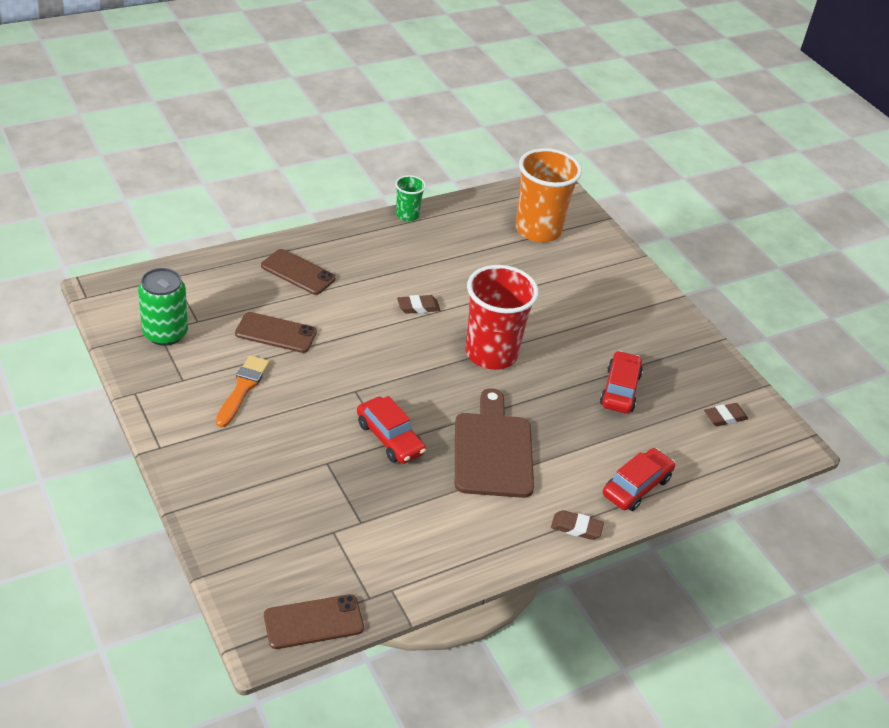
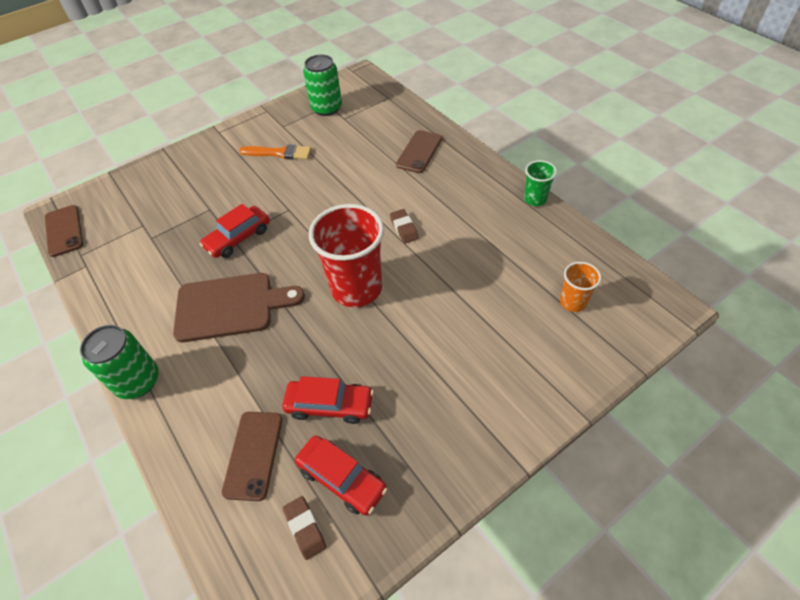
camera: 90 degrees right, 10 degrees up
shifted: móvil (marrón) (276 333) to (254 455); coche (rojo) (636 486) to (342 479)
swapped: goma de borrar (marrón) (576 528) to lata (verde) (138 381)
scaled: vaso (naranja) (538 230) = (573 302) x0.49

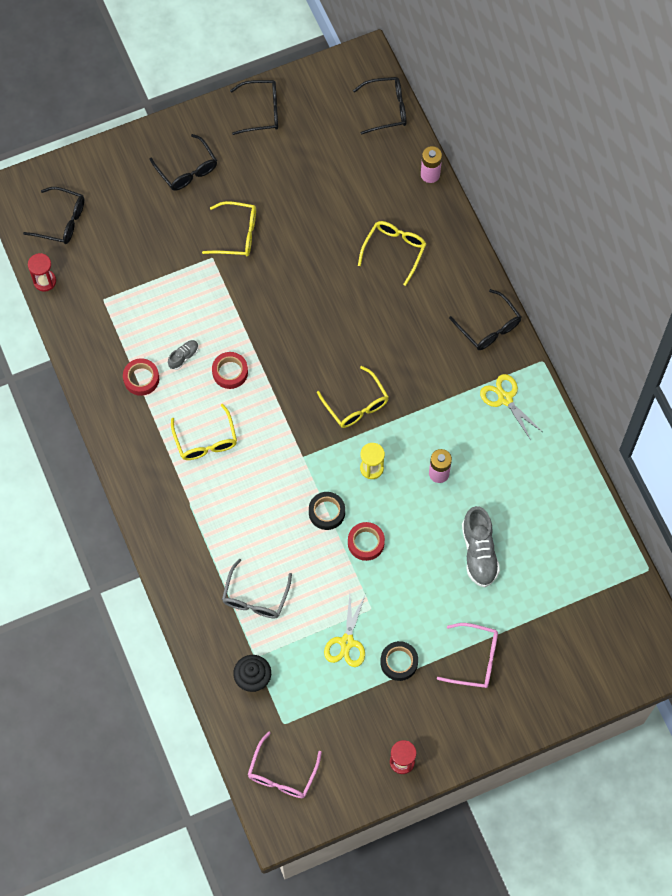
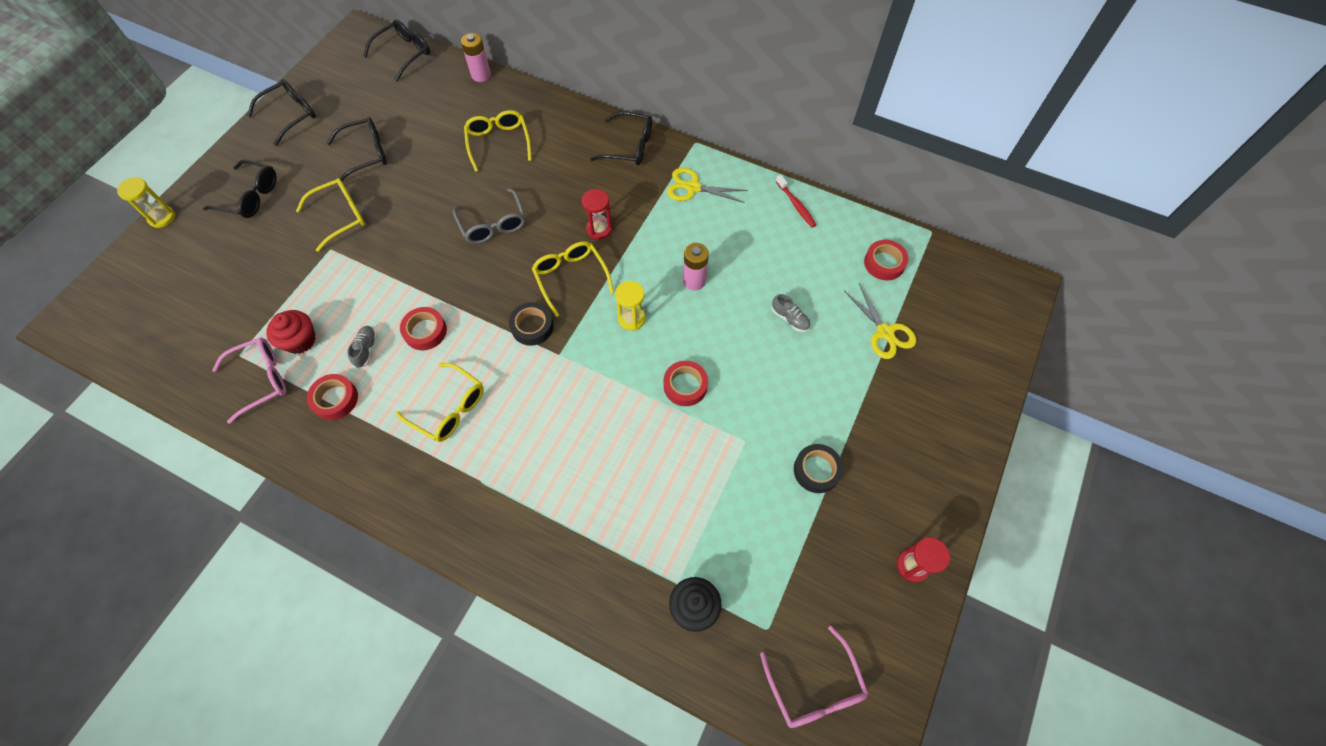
camera: 40 degrees left, 5 degrees down
new: reloj de arena (amarillo) (162 217); magdalena (rojo) (300 340); cepillo de dientes (rojo) (796 205); cinta adhesiva (rojo) (884 263)
shifted: gafas (negro) (62 221) to (366 154); reloj de arena (rojo) (44 281) to (599 229); gafas (gris) (255 597) to (493 224); cinta adhesiva (negro) (327 512) to (532 327); tijeras (amarillo) (347 642) to (885 332); gafas (rosa) (475 659) to (261 379)
rotated: gafas (amarillo) (356 405) = (570 277) 135 degrees counterclockwise
scaled: zapato (gris) (479 552) = (790 319) x0.51

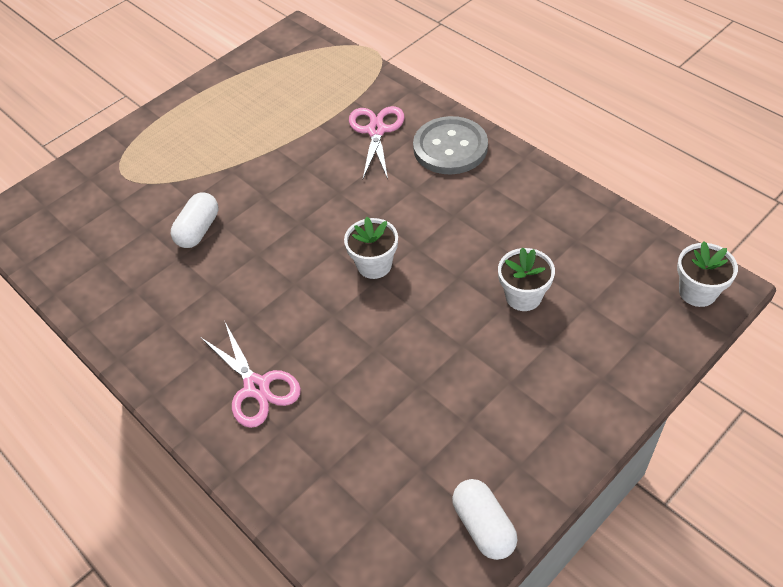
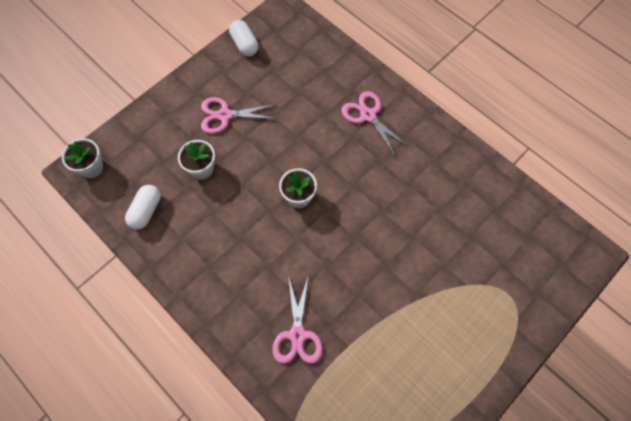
camera: 175 degrees right, 15 degrees up
gone: botón (gris) (450 147)
new: tijeras (rosa) (225 115)
shifted: cápsula (blanco) (198 230) to (146 211)

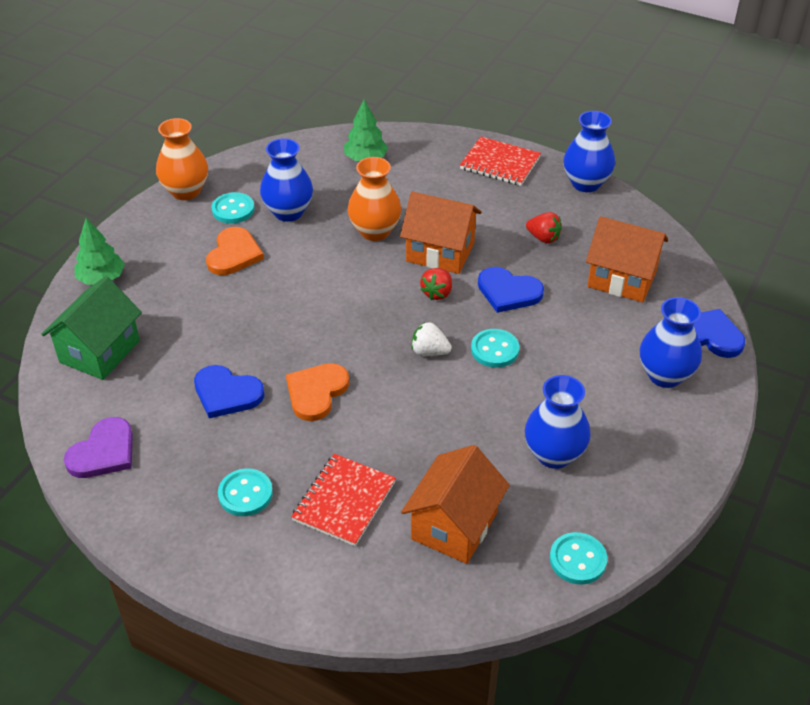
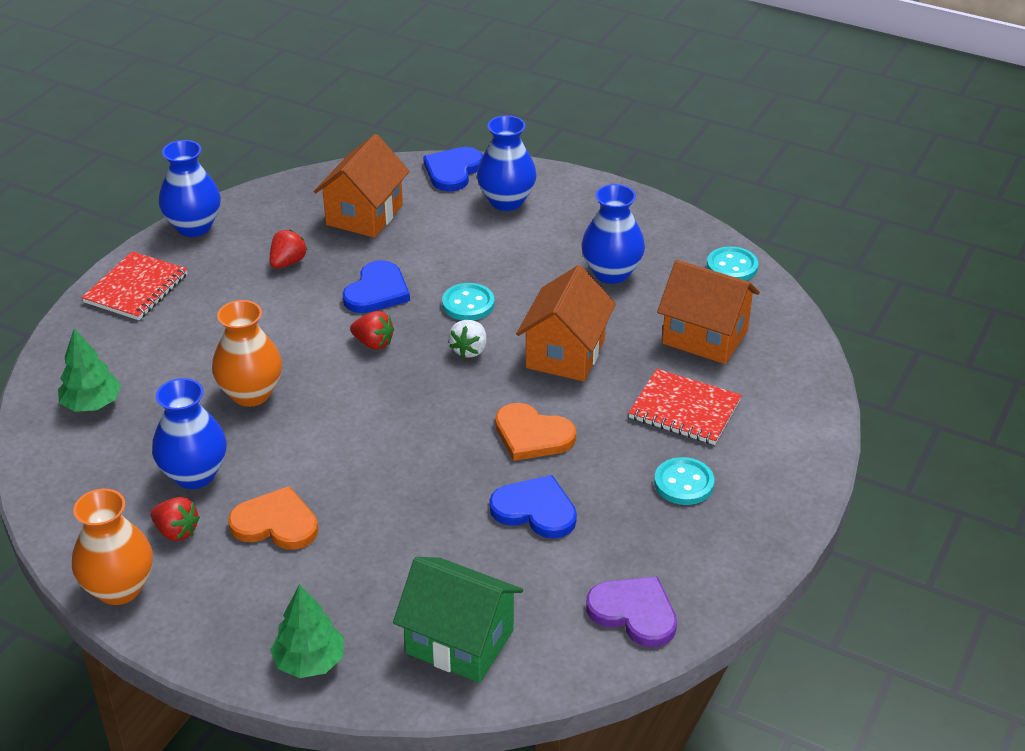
camera: 90 degrees left, 5 degrees down
shifted: casa (naranja) (440 252) to (565 353)
swapped: botón (turquesa) (233 209) to fresa (rojo) (176 531)
rotated: corazón (azul) (226 393) = (535 510) 90 degrees counterclockwise

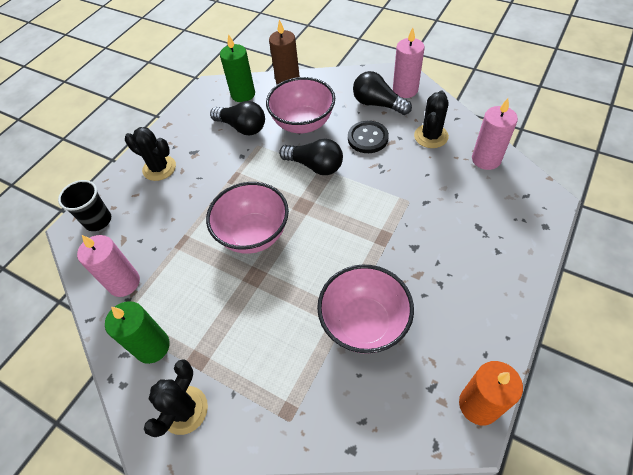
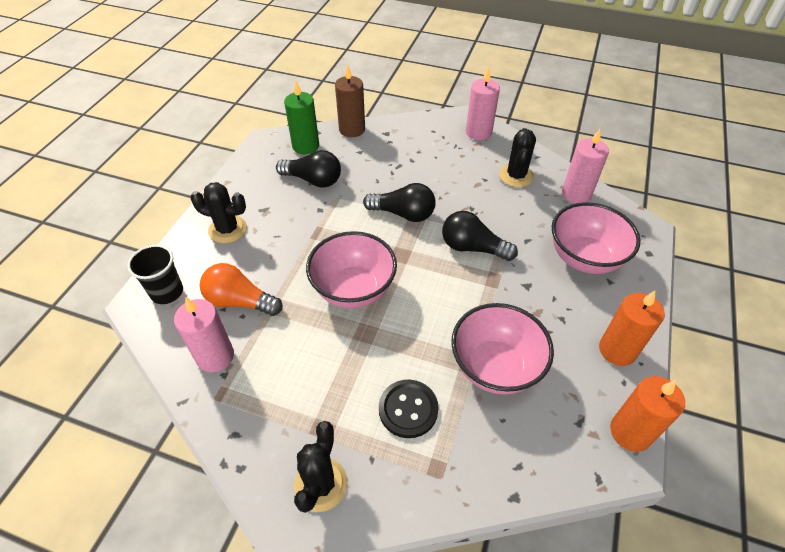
camera: 15 degrees left, 5 degrees down
gone: vela (verde) (152 346)
new: bombilla (naranja) (240 301); vela (naranja) (617 350)
shifted: cuenco (rosa) (303 123) to (584 258); botón (negro) (367 138) to (408 409); bombilla (negro) (377 104) to (472 248)

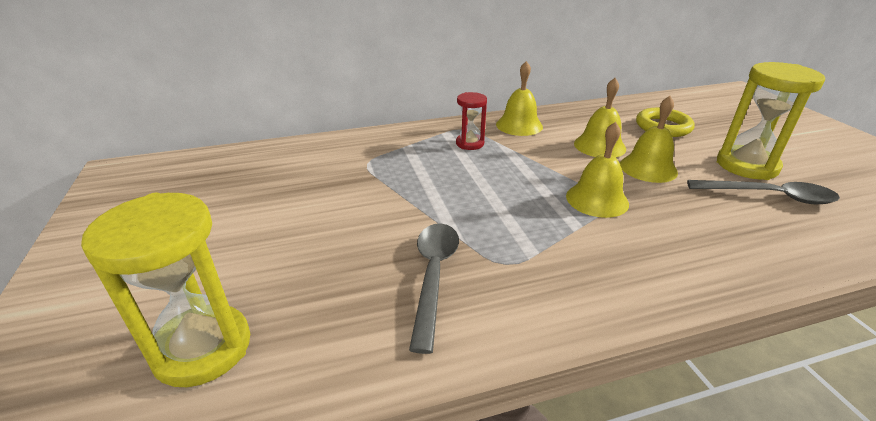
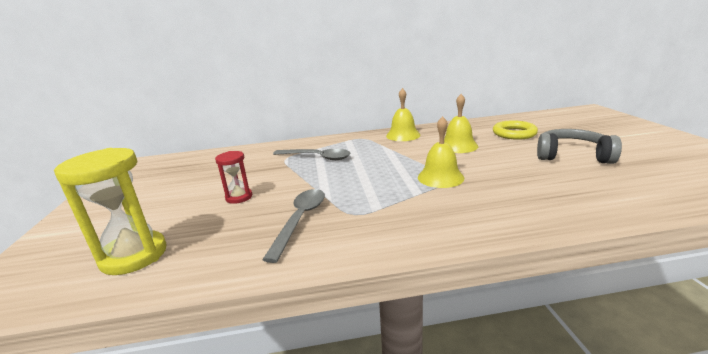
camera: 10 degrees right, 10 degrees down
gone: campana (amarillo) (648 168)
shifted: reloj de arena (rojo) (470 143) to (239 197); cuchara (gris) (769 196) to (317 157)
swapped: reloj de arena (amarillo) (746 166) to auriculares (gris) (572 156)

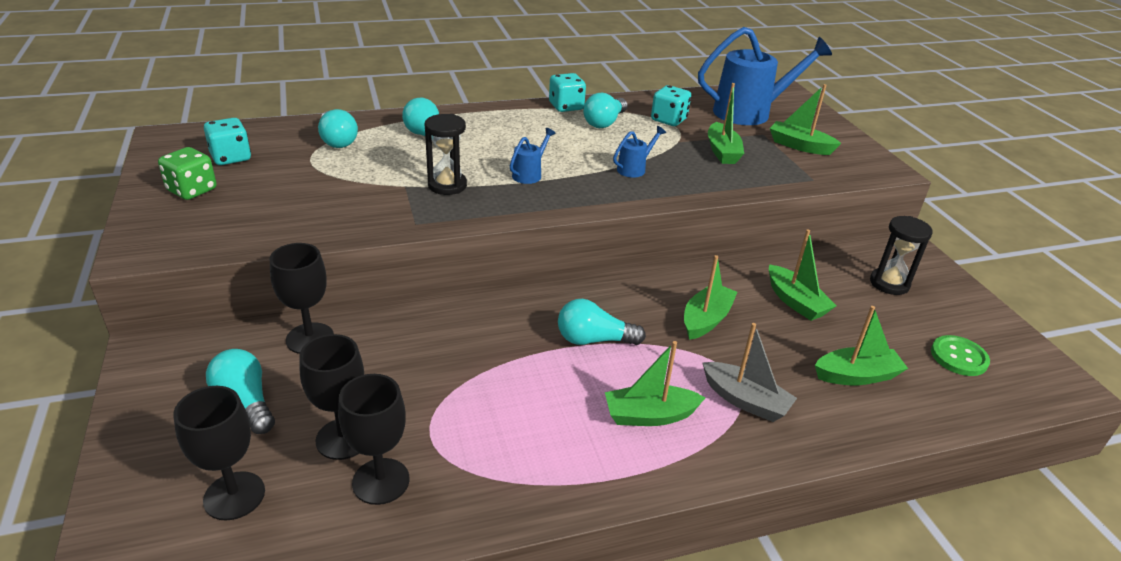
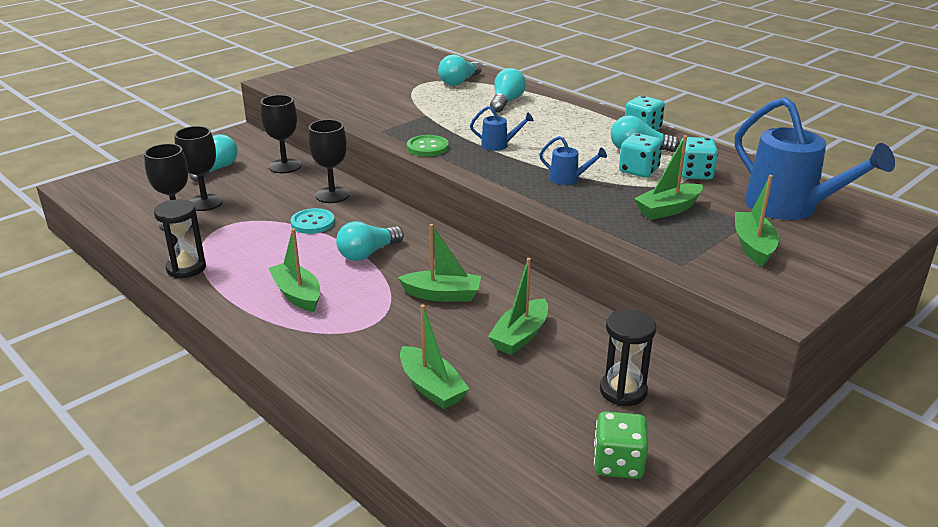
camera: 65 degrees right, 5 degrees down
gone: barco (gris) (745 400)
new: botón (turquesa) (312 223)
shifted: dado (verde) (192 190) to (618 463); copa (negro) (234 496) to (332 195); dado (turquesa) (231 157) to (638 171); reloj de arena (negro) (447 185) to (186 268); botón (verde) (959 357) to (427 147)
rotated: bombilla (turquesa) (594 340) = (368 253) 105 degrees counterclockwise

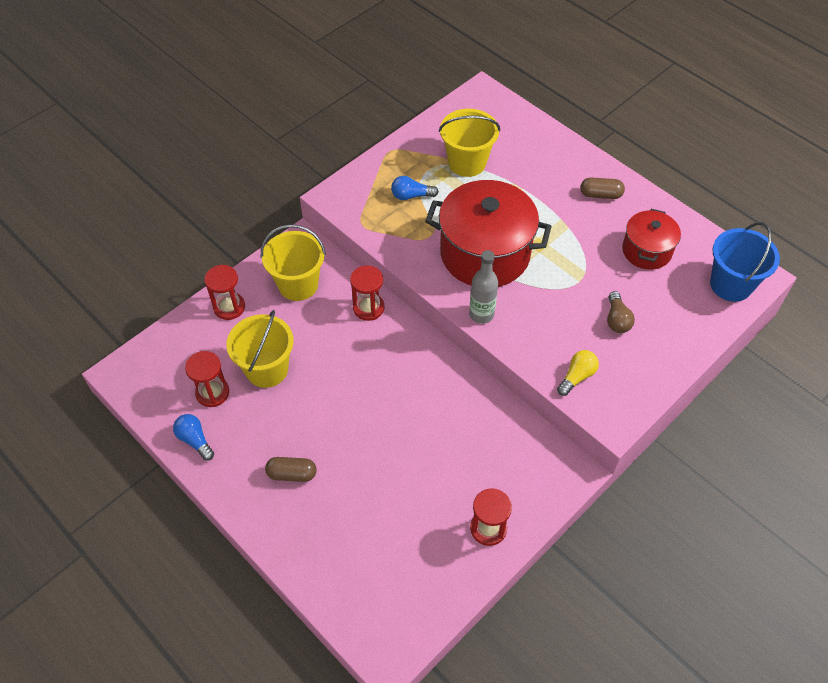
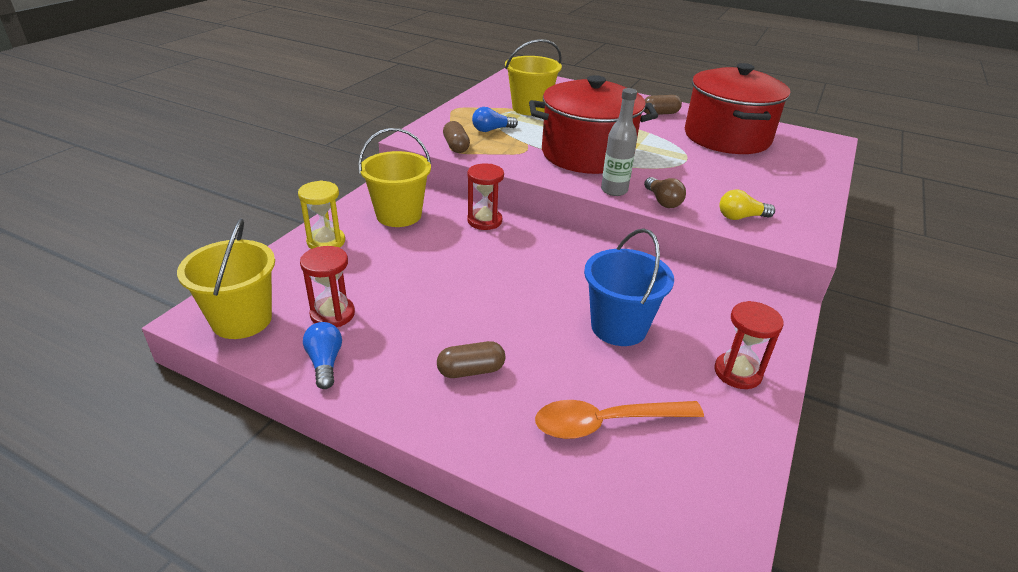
camera: 20 degrees left, 20 degrees down
new: cápsula (marrón) (456 146); cuchara (naranja) (607 423)
shifted: balde (amarillo) (267 369) to (242 320); bombilla (marrón) (617 319) to (662 201); balde (azul) (731 284) to (618 327)
repainted: reloj de arena (rojo) (229 307) to reloj de arena (amarillo) (326 242)
rotated: bombilla (azul) (195 440) = (325 363) 45 degrees clockwise; bombilla (amarillo) (577 376) = (741 217) 120 degrees counterclockwise
scaled: olla (rojo) (646 251) = (727 137) x1.80

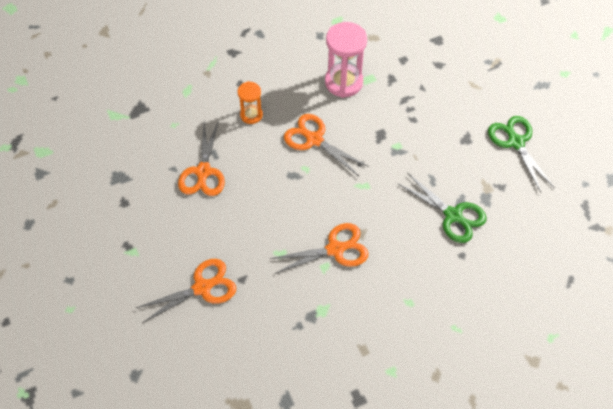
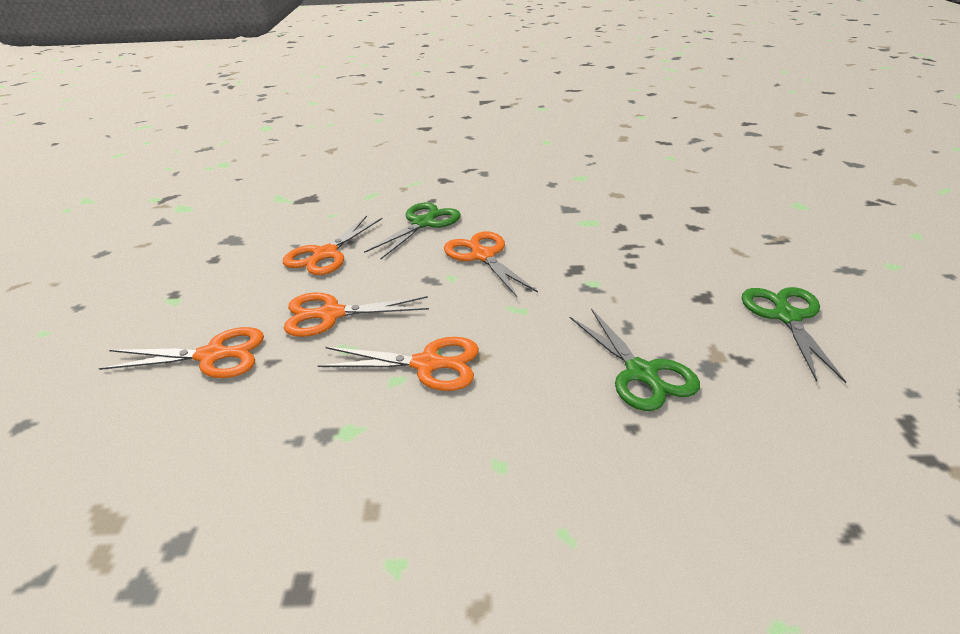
camera: 25 degrees right, 25 degrees down
gone: reloj de arena (rosa) (343 82)
new: tijeras (naranja) (331 314)
swapped: reloj de arena (naranja) (251 115) to tijeras (verde) (423 223)

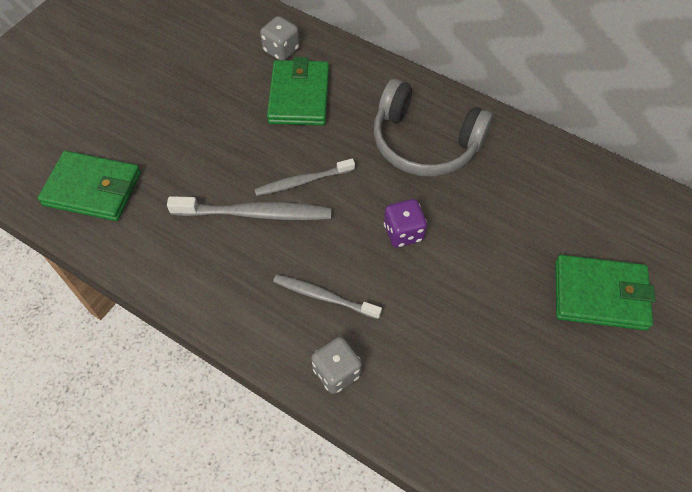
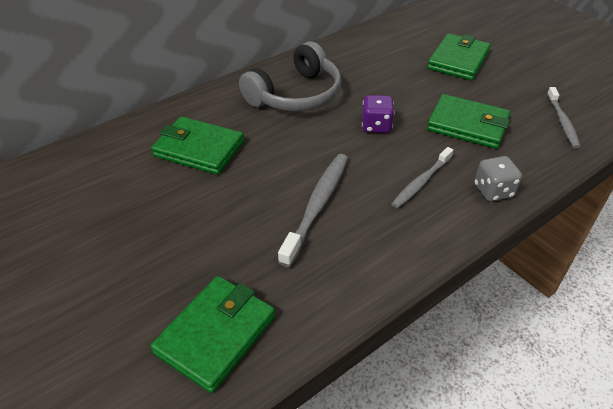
camera: 70 degrees left, 15 degrees down
gone: dado (gris) (281 50)
new: cartera (verde) (467 125)
shifted: cepillo de dientes (gris) (303 181) to (562 121)

